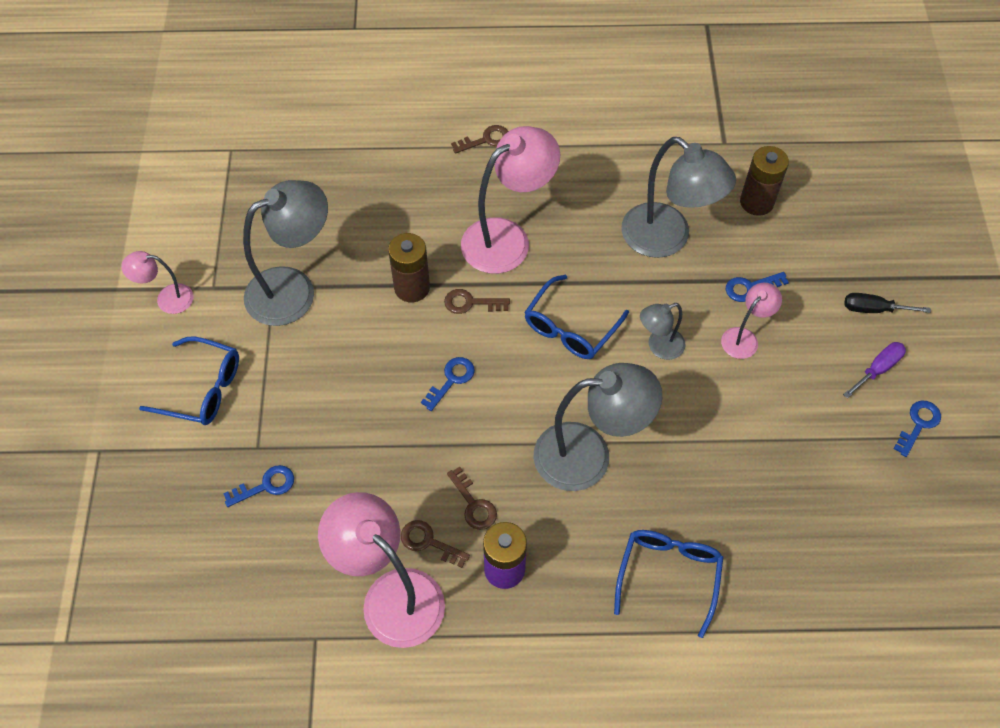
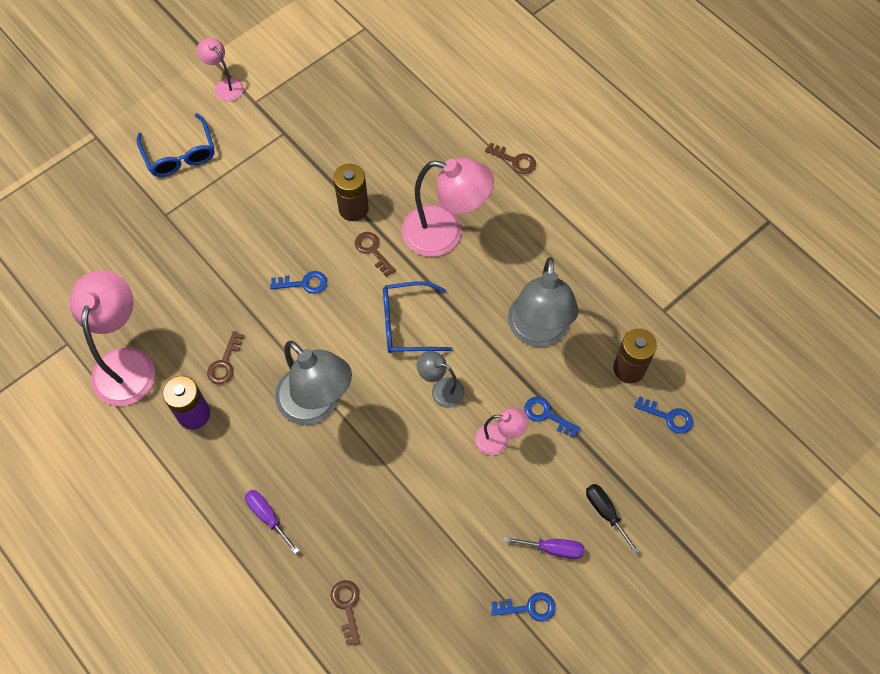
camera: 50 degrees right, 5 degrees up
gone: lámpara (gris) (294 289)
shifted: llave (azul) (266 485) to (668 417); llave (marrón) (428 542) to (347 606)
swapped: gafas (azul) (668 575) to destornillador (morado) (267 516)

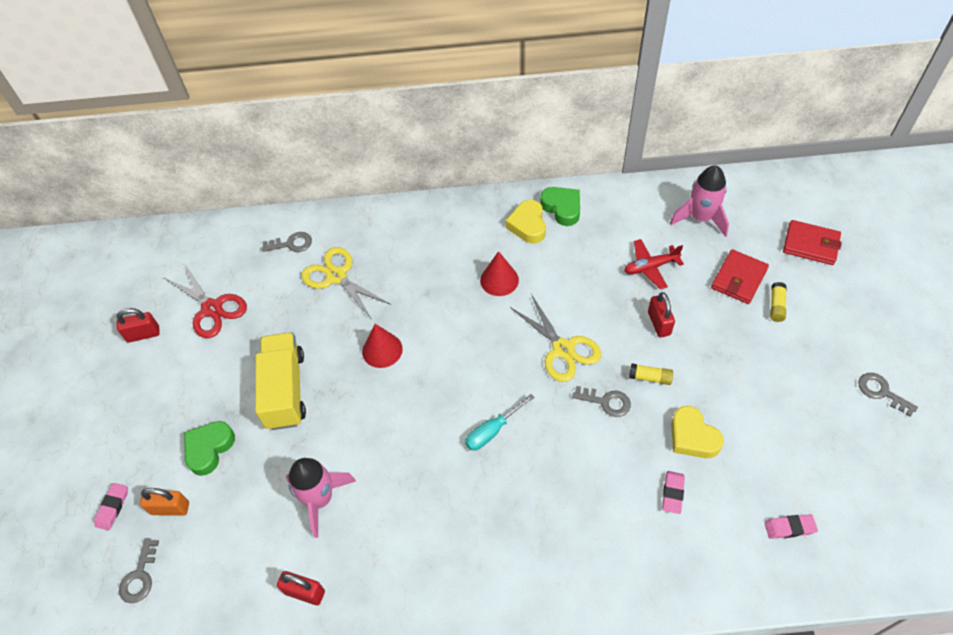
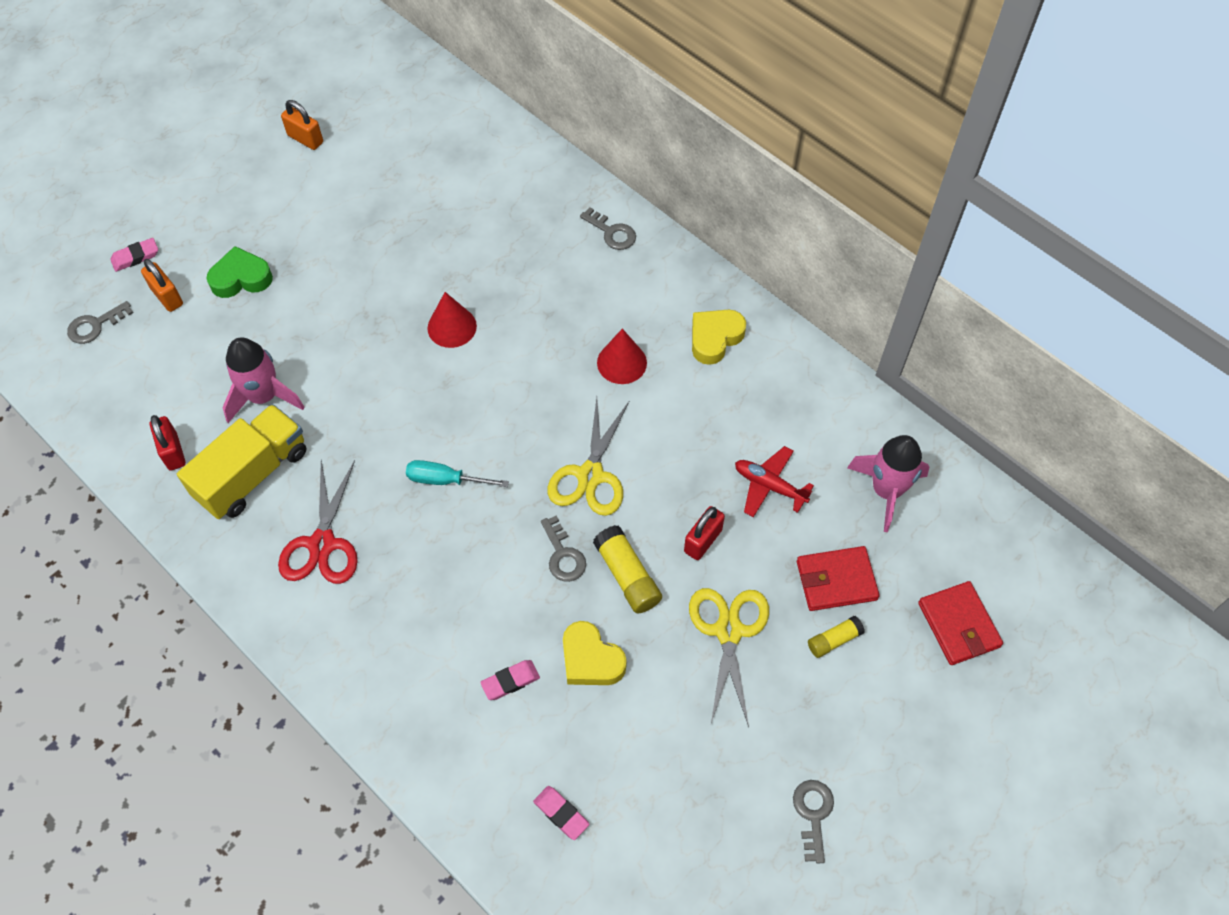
camera: 45 degrees right, 5 degrees up
gone: corazón (verde) (562 208)
shifted: tijeras (rojo) (212 308) to (322 544); camión (amarillo) (285 390) to (252 474); llave (gris) (291 244) to (612 232); tijeras (amarillo) (336 276) to (728 631)
repainted: candado (rojo) (143 334) to candado (naranja) (305 139)
rotated: corazón (amarillo) (692 437) = (591 659) 60 degrees counterclockwise
scaled: barra de pegamento (amarillo) (650 377) = (627 576) x1.62

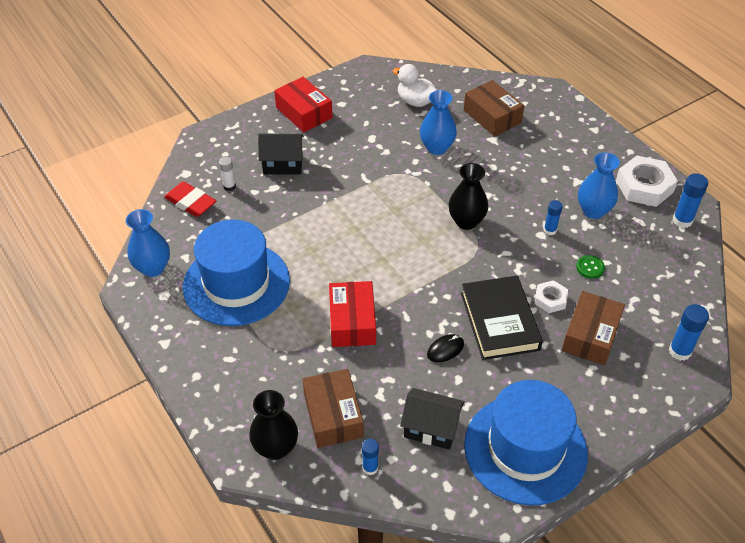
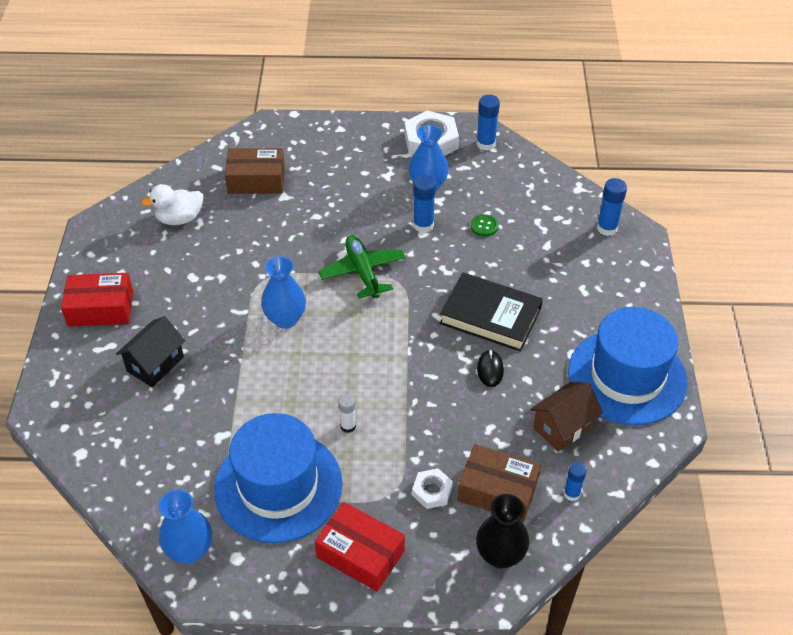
camera: 55 degrees left, 0 degrees up
gone: goma de borrar (rojo) (190 202); caja (marrón) (590 335)
shifted: barra de pegamento (blanco) (229 186) to (348 426); caja (rojo) (352 322) to (360 554); florero (azul) (437 148) to (285 319); tuerca (blanco) (550 299) to (432 491)
swapped: florero (negro) (466 221) to avión (verde) (363 272)
repainted: casa (negro) (431 428) to casa (marrón) (563 427)
scaled: barra de pegamento (azul) (550 230) = (423 225) x1.54

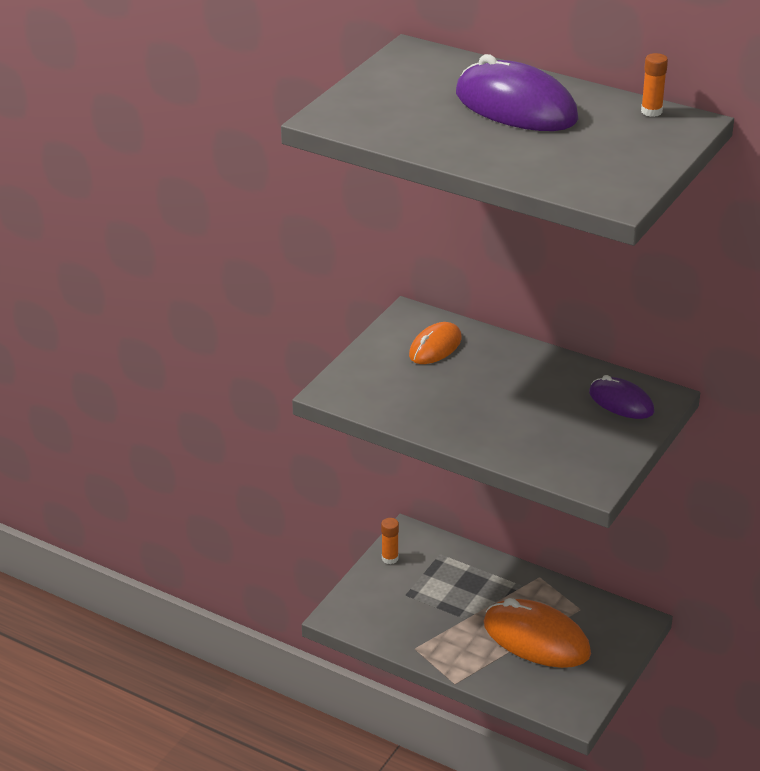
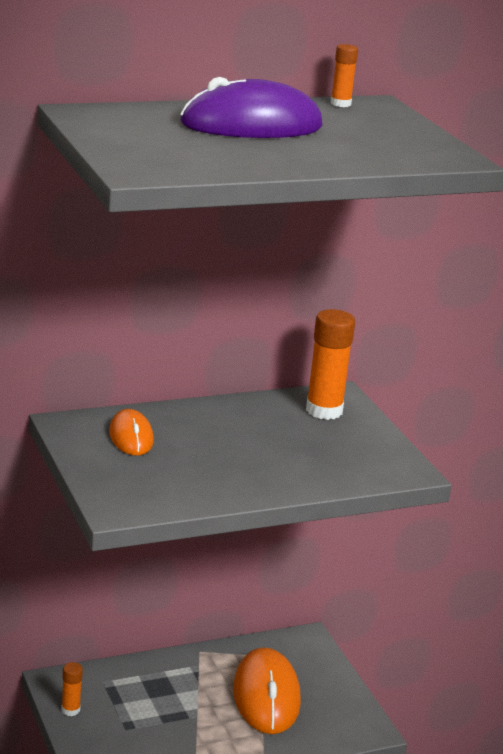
camera: 55 degrees left, 10 degrees down
swapped: ratón (morado) (621 402) to barra de pegamento (naranja) (324 410)
rotated: ratón (naranja) (536 639) = (266 696) 75 degrees counterclockwise

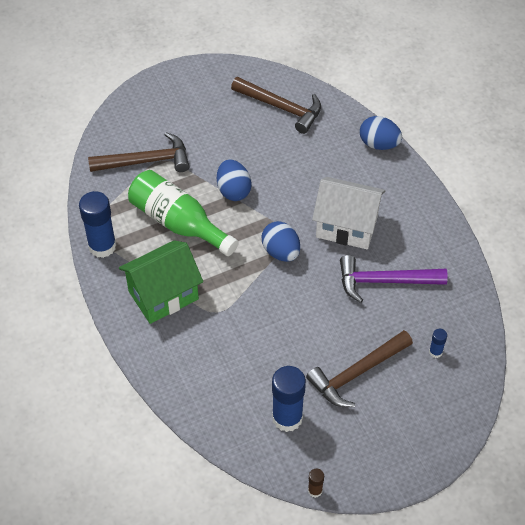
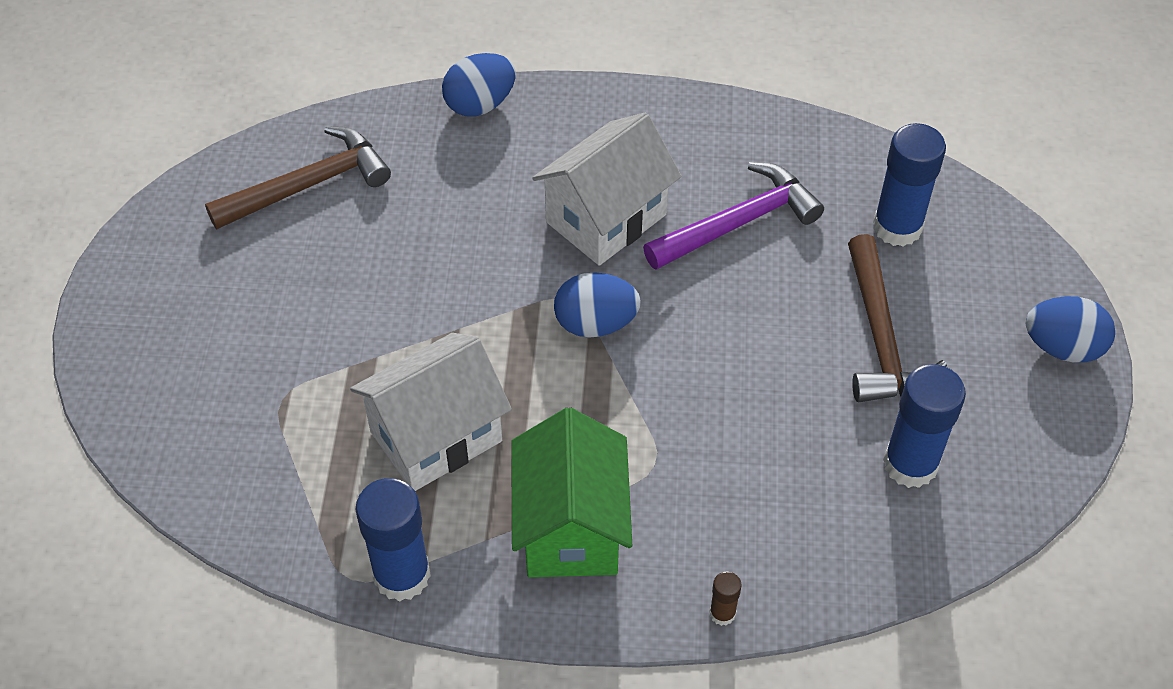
camera: 60 degrees left, 0 degrees up
gone: martillo (marrón) (146 161)
shifted: huevo (azul) (233 190) to (1062 347); barra de pegamento (marrón) (315 490) to (722 613)
swapped: botella (verde) (178 223) to casa (blanco) (436 436)
rotated: martillo (morado) (385 281) = (738 223) 150 degrees counterclockwise
scaled: barra de pegamento (azul) (435 352) = (897 227) x2.19

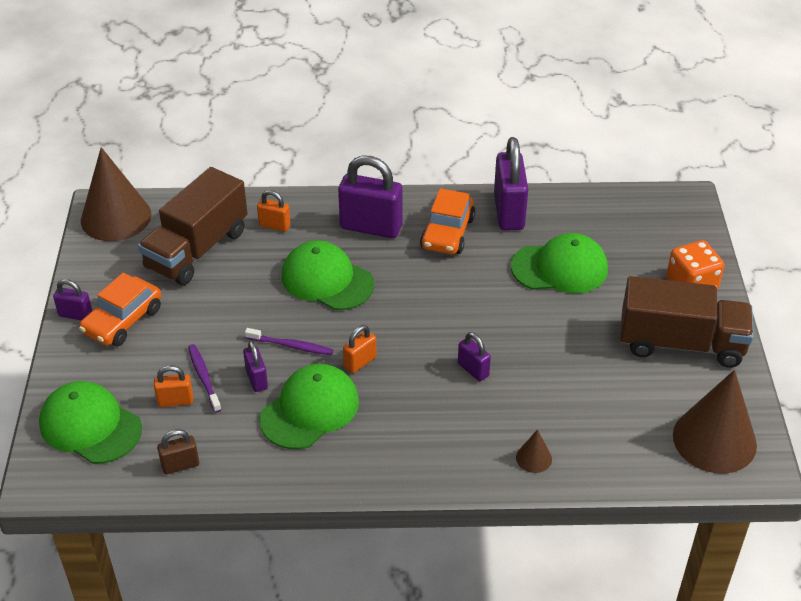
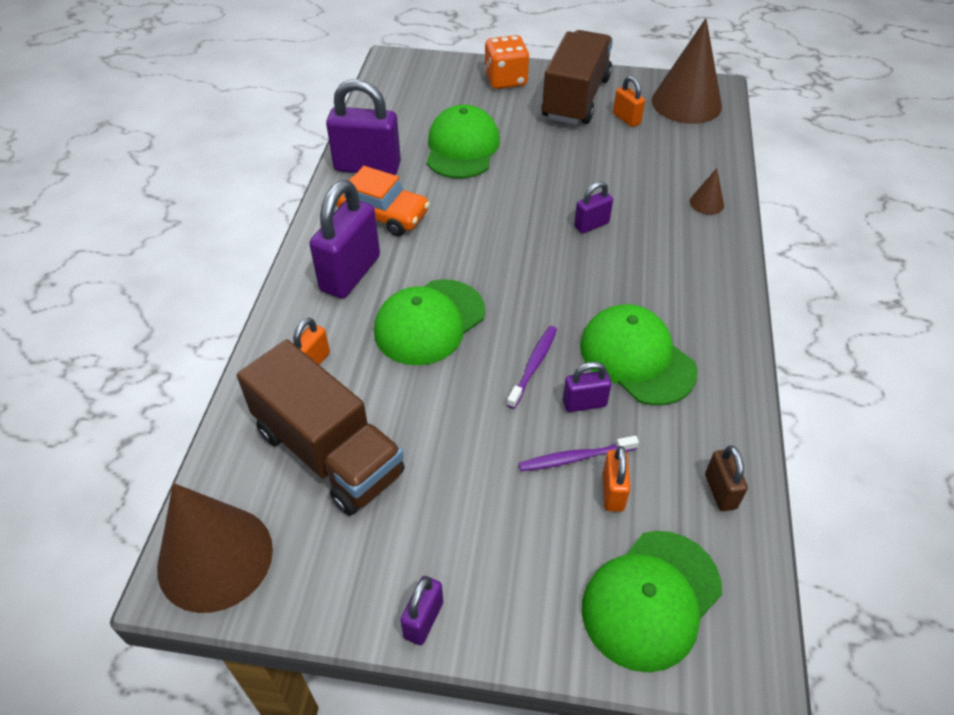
camera: 80 degrees left, 5 degrees up
gone: coche (naranja) (122 320)
shifted: candado (naranja) (360 362) to (626 119)

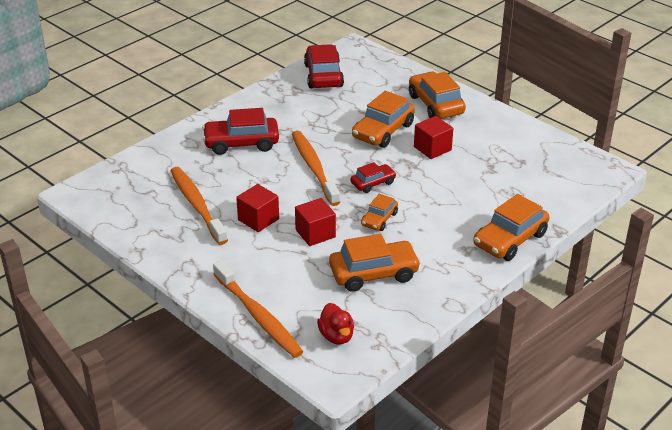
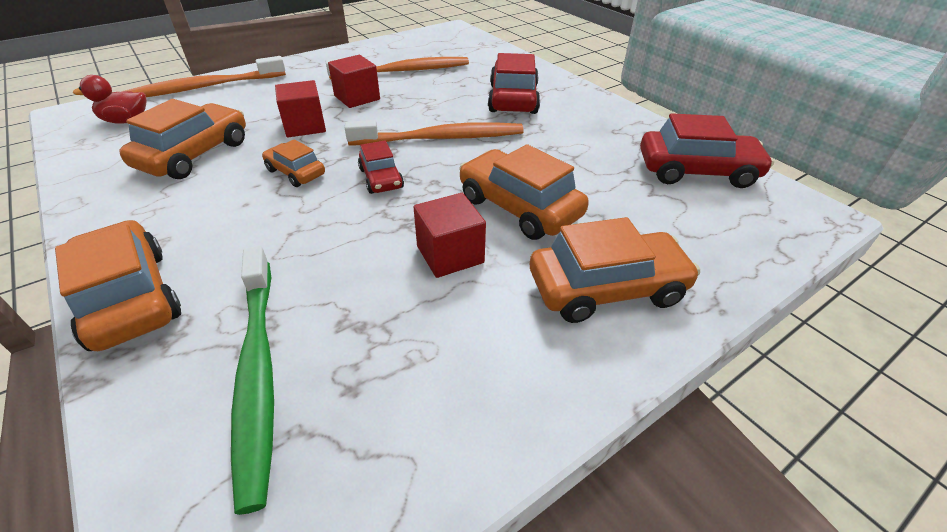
camera: 100 degrees right, 5 degrees up
new: cepillo de dientes (verde) (258 371)
rotated: coche (naranja) (374 274) = (194 154) 150 degrees counterclockwise

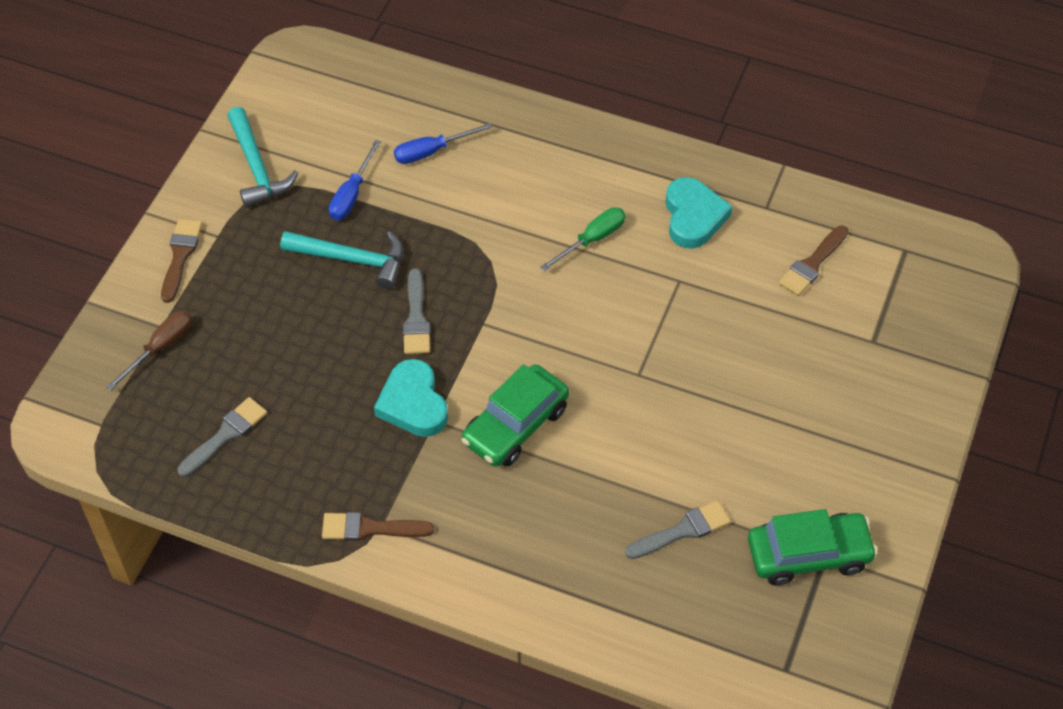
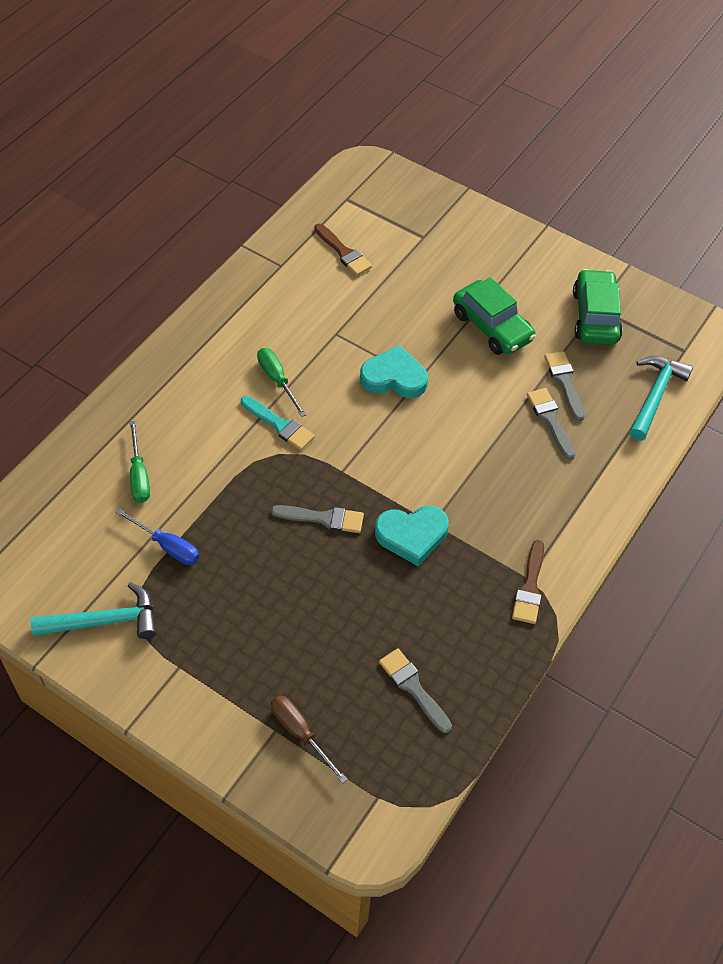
camera: 80 degrees left, 0 degrees up
gone: pincel (marrón) (180 256)
new: pincel (turquesa) (279 425); pincel (gris) (550 420)
shifted: martillo (turquesa) (352 260) to (655 396); coche (verde) (515 425) to (492 327); corazón (turquesa) (693 217) to (394 377)
repainted: destornillador (azul) (431 151) to destornillador (verde) (139 475)

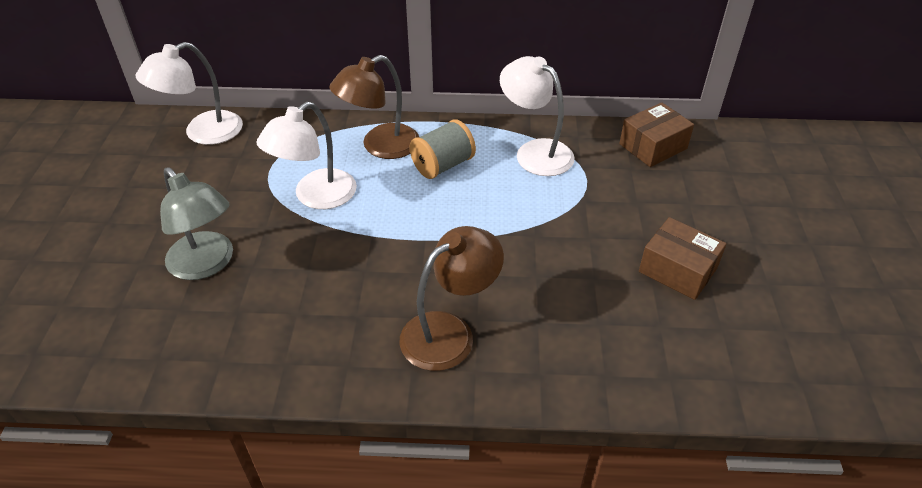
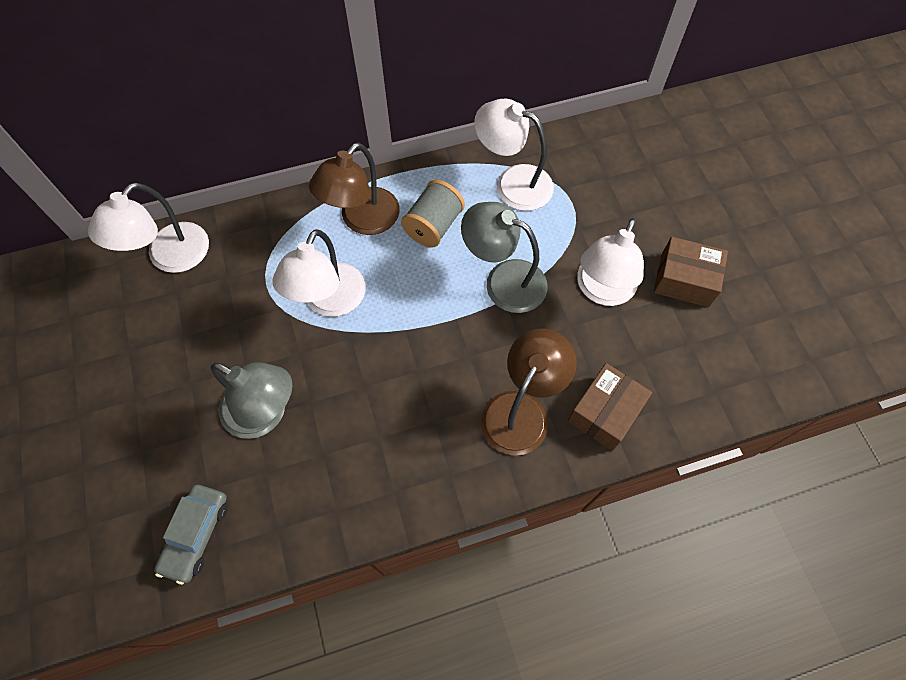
camera: 20 degrees left, 20 degrees up
new: coche (gris) (196 534); lámpara (gris) (503 280); lámpara (blanco) (602 290)
shifted: caja (marrón) (653 146) to (605 412)

